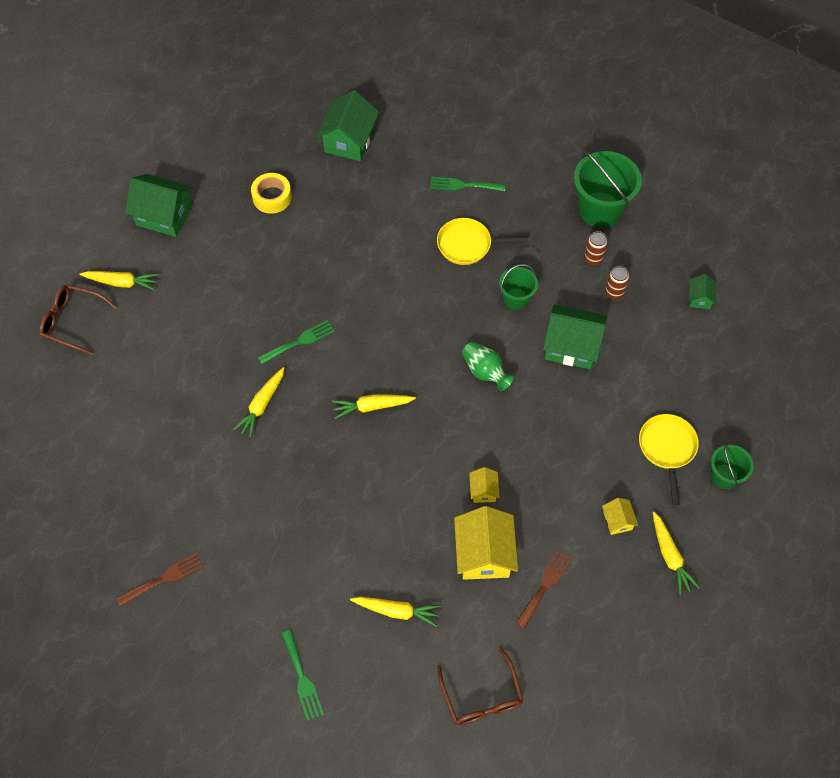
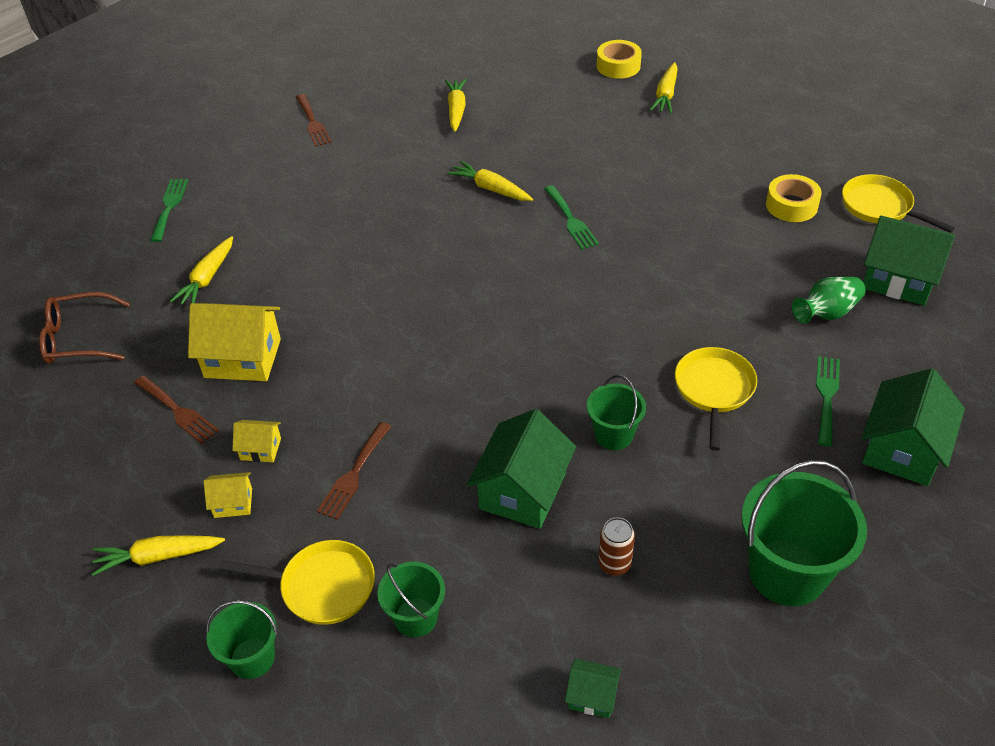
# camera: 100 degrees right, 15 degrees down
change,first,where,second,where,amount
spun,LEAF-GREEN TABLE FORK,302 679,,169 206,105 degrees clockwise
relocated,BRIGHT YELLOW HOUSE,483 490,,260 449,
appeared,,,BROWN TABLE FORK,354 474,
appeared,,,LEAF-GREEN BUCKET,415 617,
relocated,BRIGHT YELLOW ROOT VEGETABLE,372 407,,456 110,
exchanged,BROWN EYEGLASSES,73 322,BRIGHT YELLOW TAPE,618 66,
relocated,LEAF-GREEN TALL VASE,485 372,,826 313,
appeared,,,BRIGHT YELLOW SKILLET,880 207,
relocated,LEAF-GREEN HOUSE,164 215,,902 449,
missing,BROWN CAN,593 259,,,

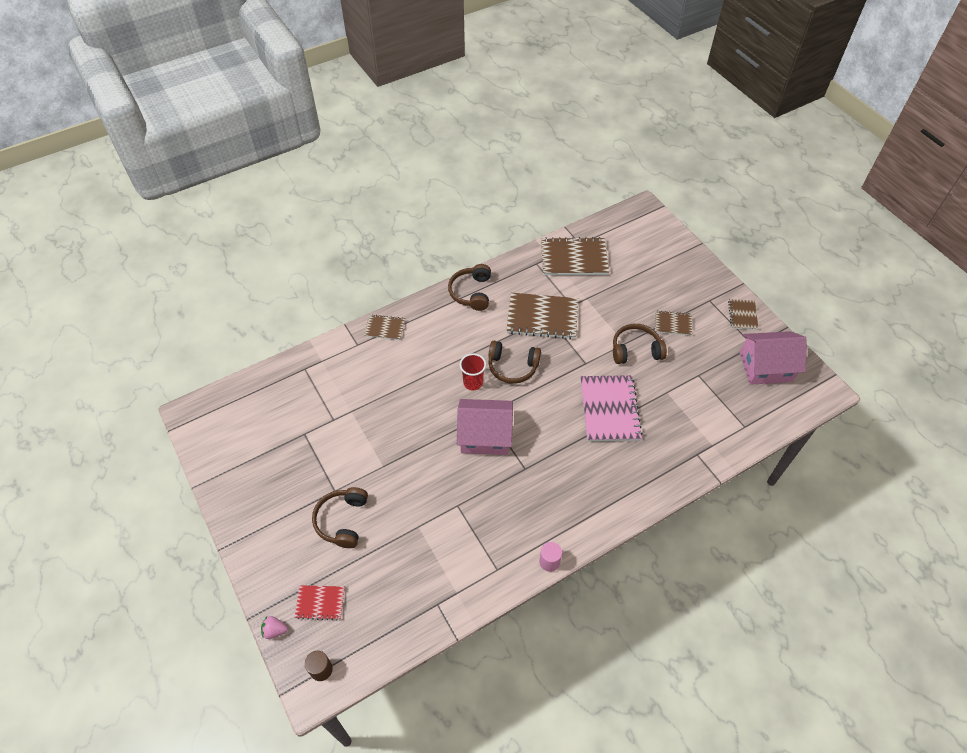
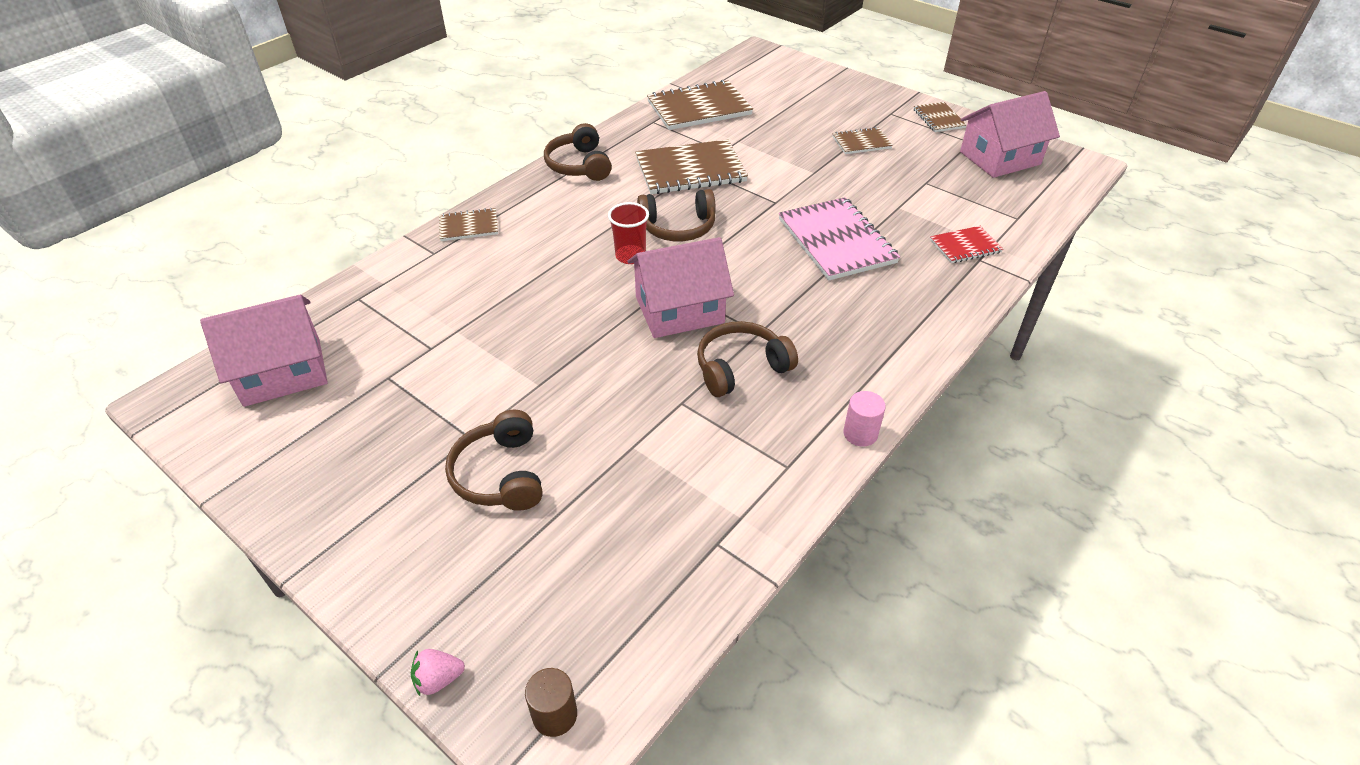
# camera: 20 degrees left, 10 degrees down
change,first,where,second,where,amount
appeared,,,ROSY HOUSE,282 372,
relocated,BROWN HEADPHONES,635 350,,741 368,
relocated,SCARLET EXERCISE BOOK,320 603,,965 246,

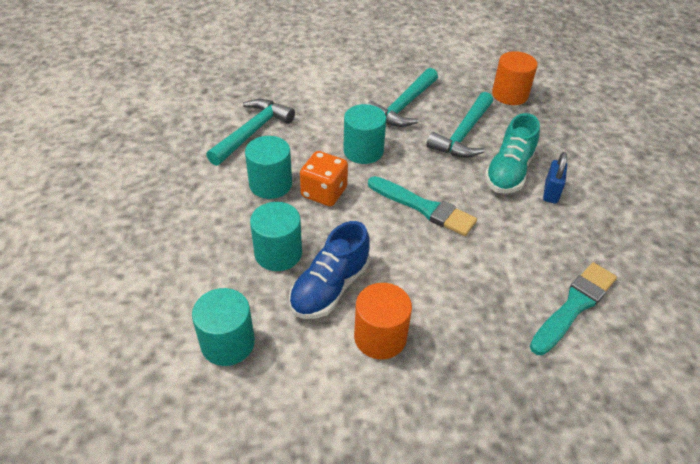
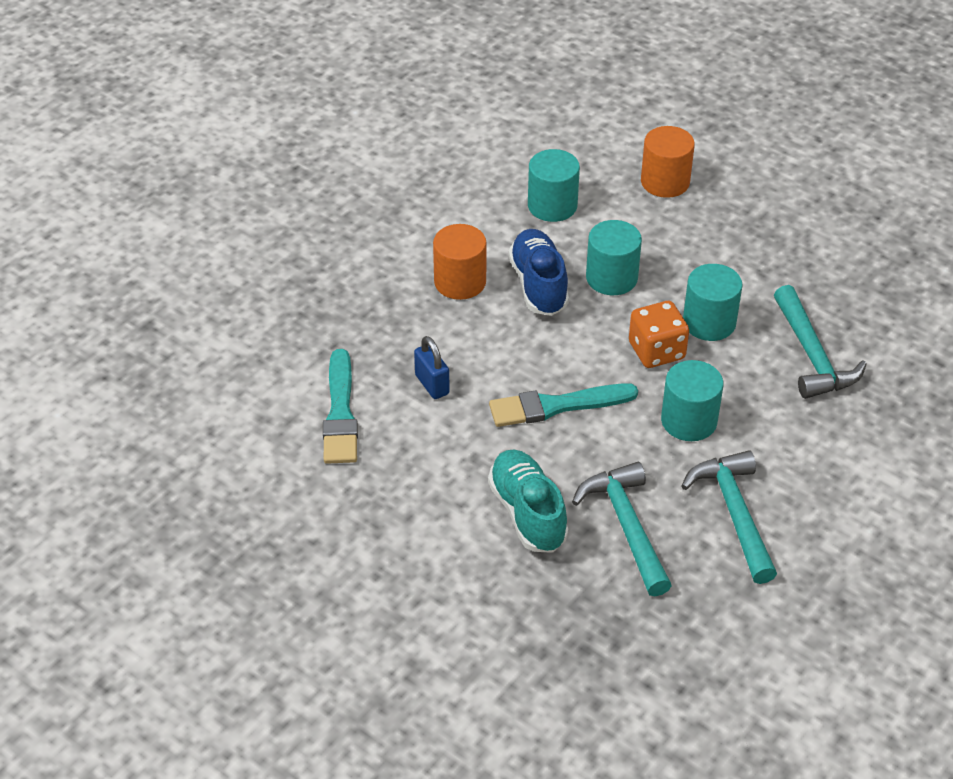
# camera: 135 degrees right, 0 degrees up
change,first,where,second,where,amount
relocated,ROYAL BLUE LOCK,551 192,,432 384,
relocated,ORANGE-COLOURED CYLINDER SHAPE,510 95,,665 182,

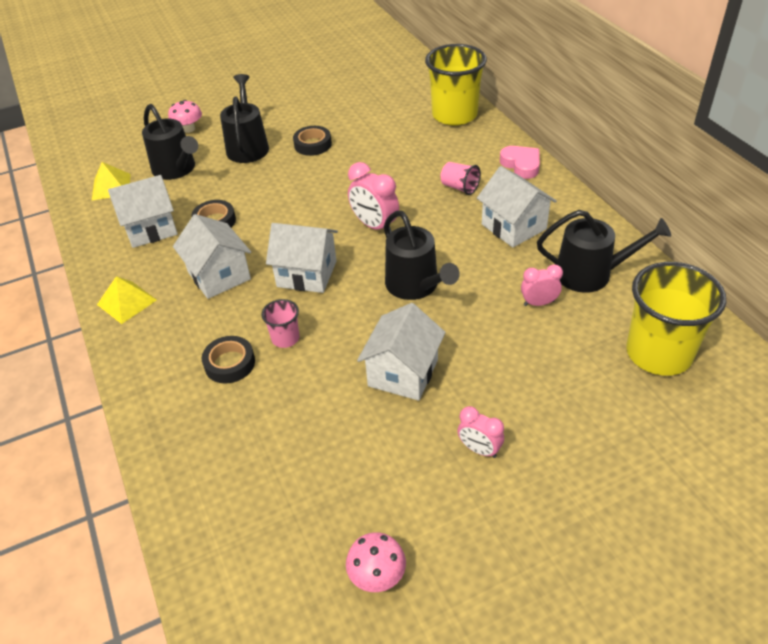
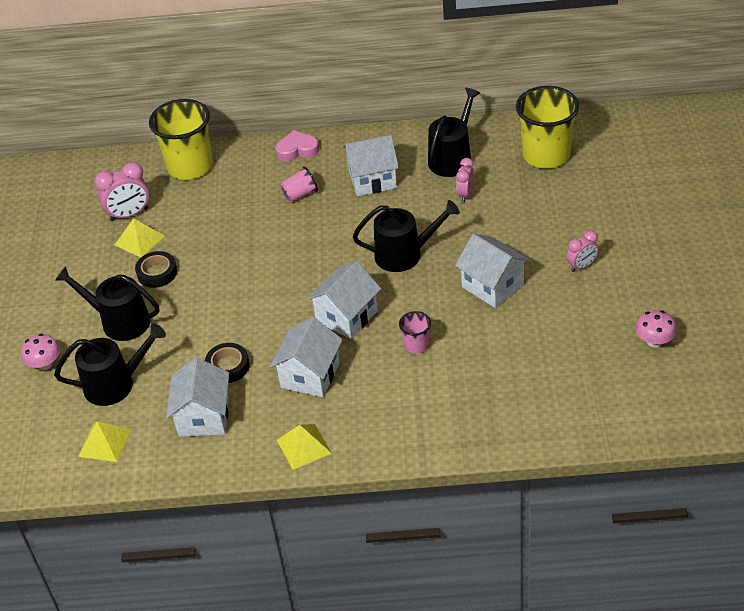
# camera: 65 degrees left, 0 degrees up
change,first,where,second,where,amount
relocated,ROSY ALARM CLOCK,375 226,,129 214,
appeared,,,BRIGHT YELLOW SOLID PYRAMID,139 240,
spun,SNOW-WHITE HOUSE,219 275,,310 375,60 degrees counterclockwise
missing,BLACK TAPE,229 363,,,

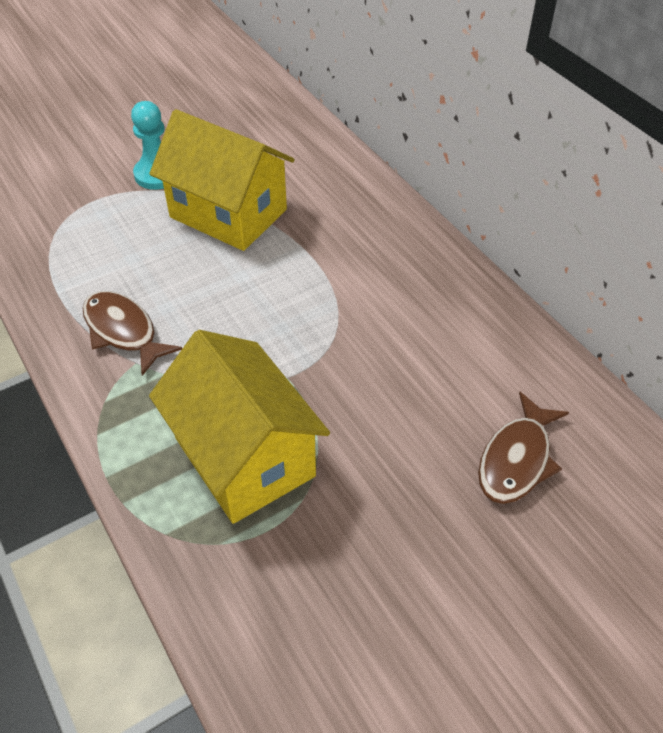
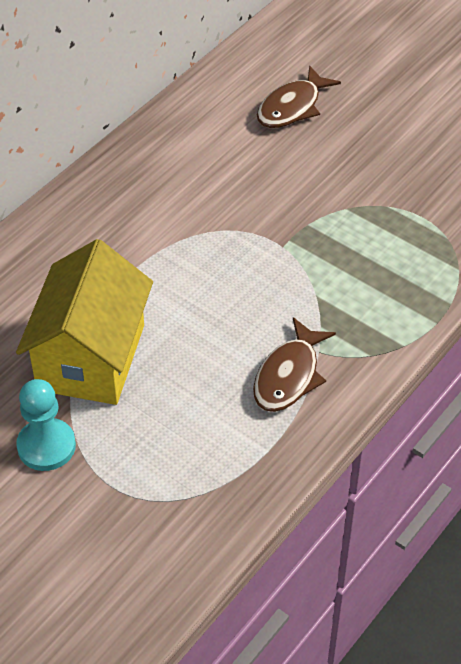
# camera: 110 degrees left, 0 degrees up
change,first,where,second,where,amount
spun,BROWN TOY FISH,517 459,,292 107,120 degrees clockwise
missing,BRIGHT YELLOW HOUSE,244 457,,,

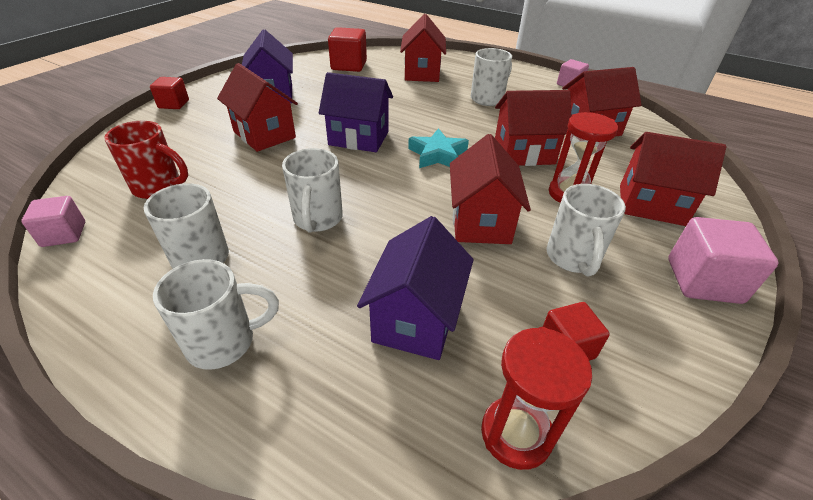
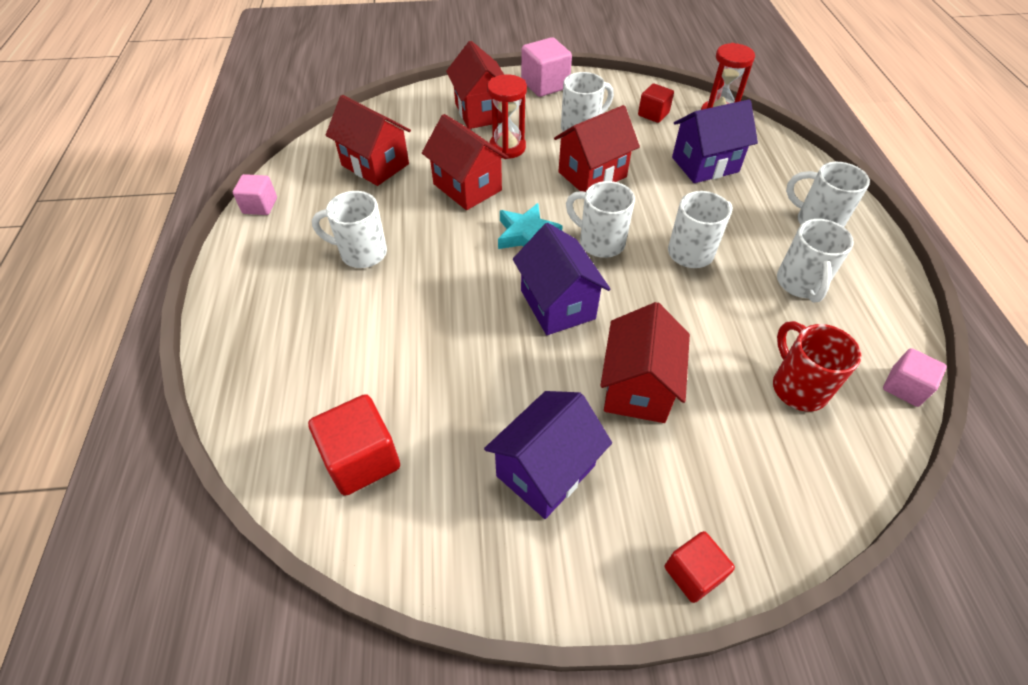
# camera: 125 degrees left, 10 degrees up
change,first,where,second,where,amount
appeared,,,SNOW-WHITE MUG,599 242,
missing,SCARLET HOUSE,422 73,,,

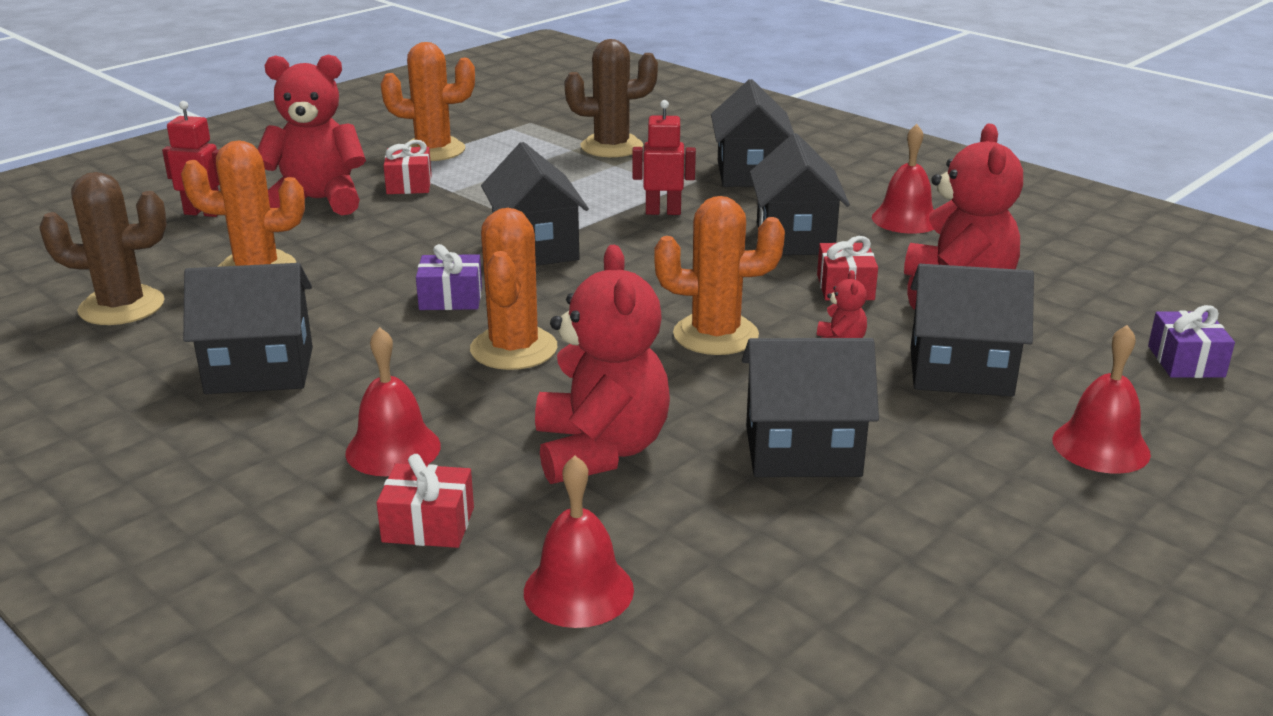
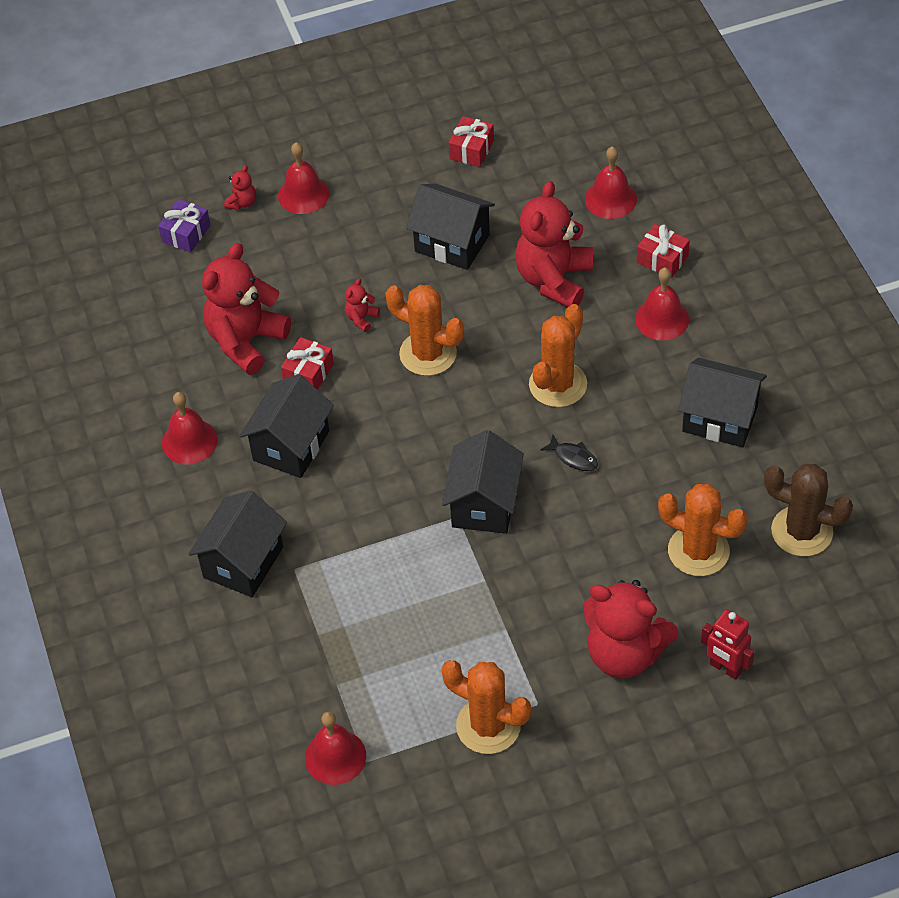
# camera: 150 degrees left, 25 degrees up
change,first,where,second,where,amount
appeared,,,SCARLET TEDDY,242 203,
appeared,,,SCARLET HAND BELL,335 756,
relocated,SCARLET WRAPPED GIFT,409 184,,471 150,
exchanged,ROYAL PURPLE WRAPPED GIFT,451 298,BLACK TOY FISH,573 457,
missing,BROWN PRICKLY PLANT,611 147,,,
missing,SCARLET TOY ROBOT,663 212,,,
missing,BLACK HOUSE,960 372,,,

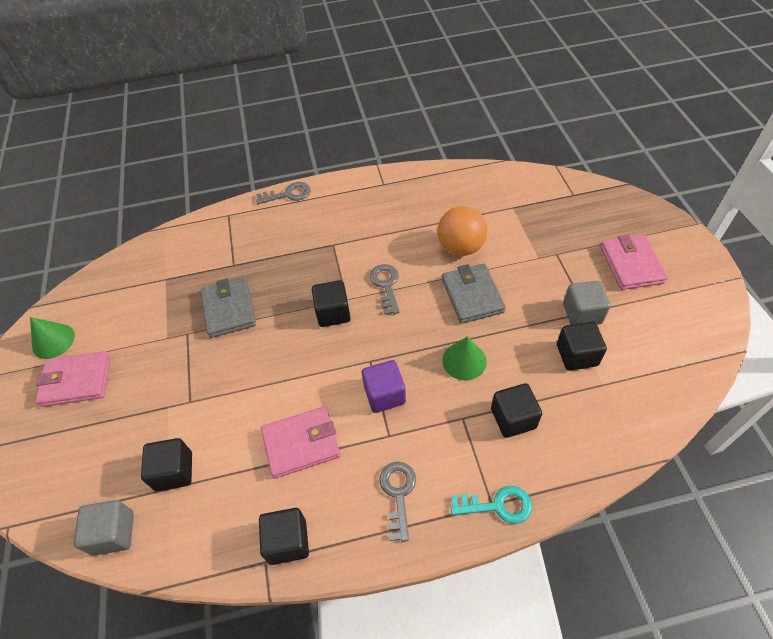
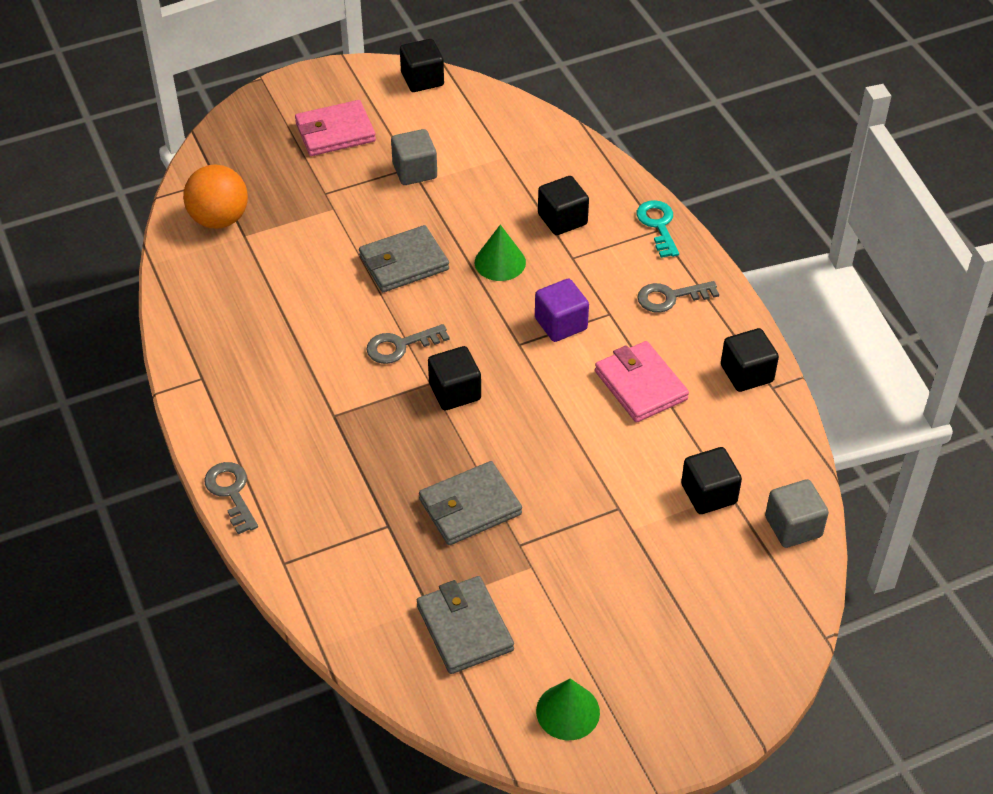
# camera: 105 degrees left, 5 degrees down
change,first,where,second,where,amount
relocated,ORANGE-COLOURED SPHERE,460 247,,219 219,
relocated,BLACK BLOCK,576 355,,422 79,
appeared,,,ASH-GREY BILLFOLD,465 628,
missing,ROSY BILLFOLD,76 381,,,

